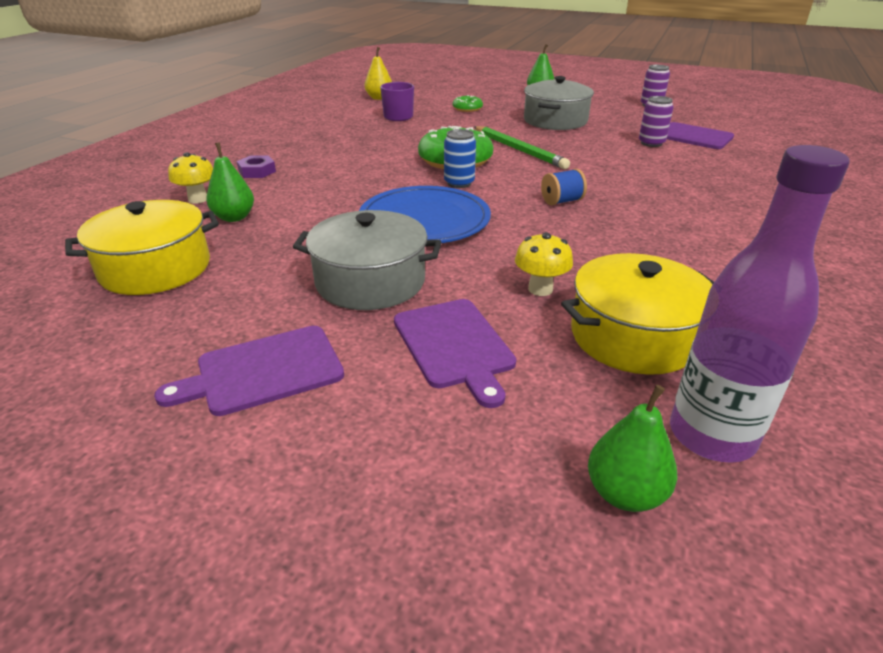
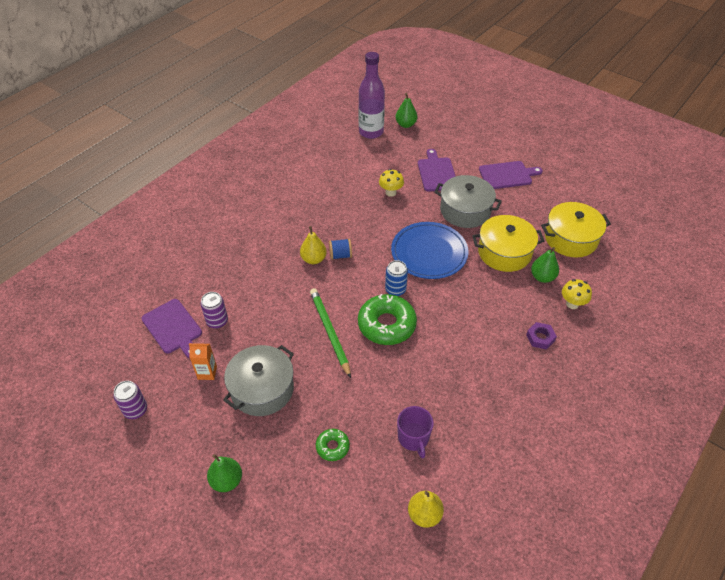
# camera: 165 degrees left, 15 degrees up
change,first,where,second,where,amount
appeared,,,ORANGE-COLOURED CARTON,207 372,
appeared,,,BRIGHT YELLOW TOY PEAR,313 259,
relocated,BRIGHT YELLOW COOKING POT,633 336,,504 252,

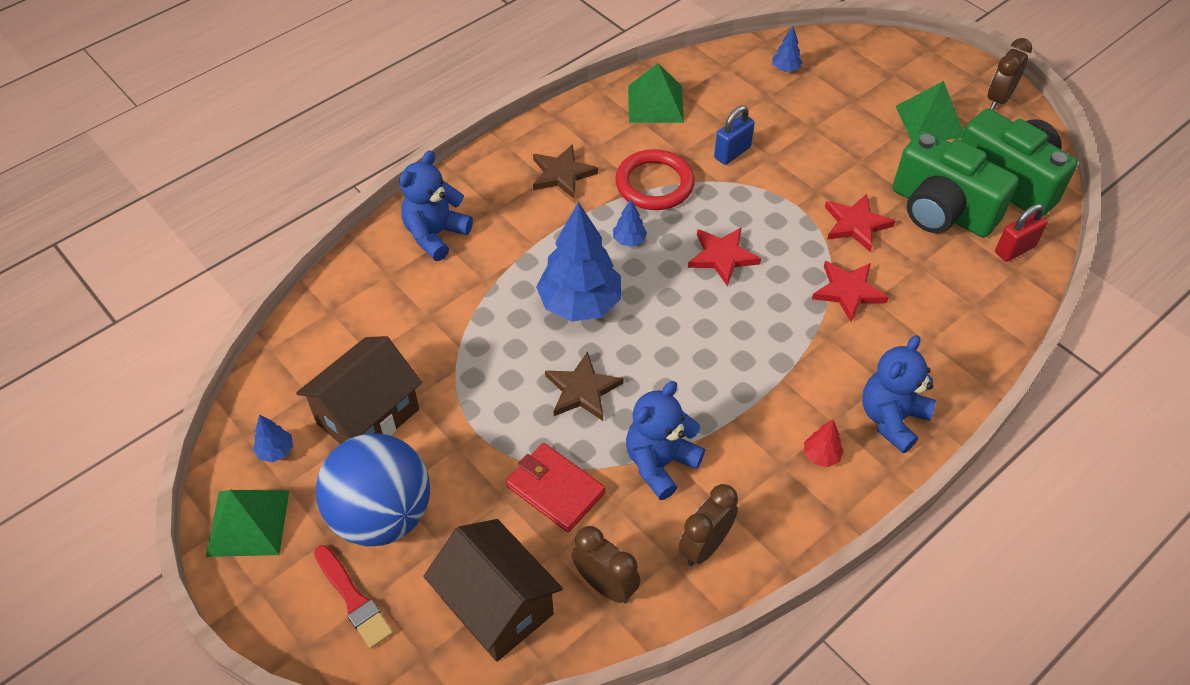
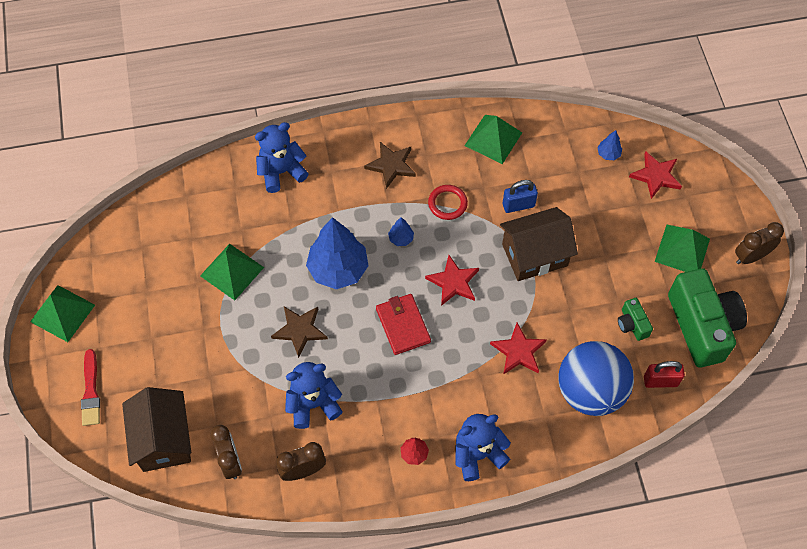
# camera: 30 degrees right, 10 degrees up
change,first,where,second,where,amount
appeared,,,LEAF-GREEN SOLID PYRAMID,232 271,
relocated,SCARLET BILLFOLD,555 489,,403 325,
size,SCARLET RING,654 184,,447 203,x0.65
relocated,BROWN HOUSE,368 416,,534 255,
relocated,ROYAL BLUE SPHERE,382 515,,590 391,
size,LEAF-GREEN COMPACT CAMERA,941 210,,632 324,x0.44
relocated,SCARLET STAR SHAPE,856 224,,656 176,
missing,ROYAL BLUE TREE,276 451,,,

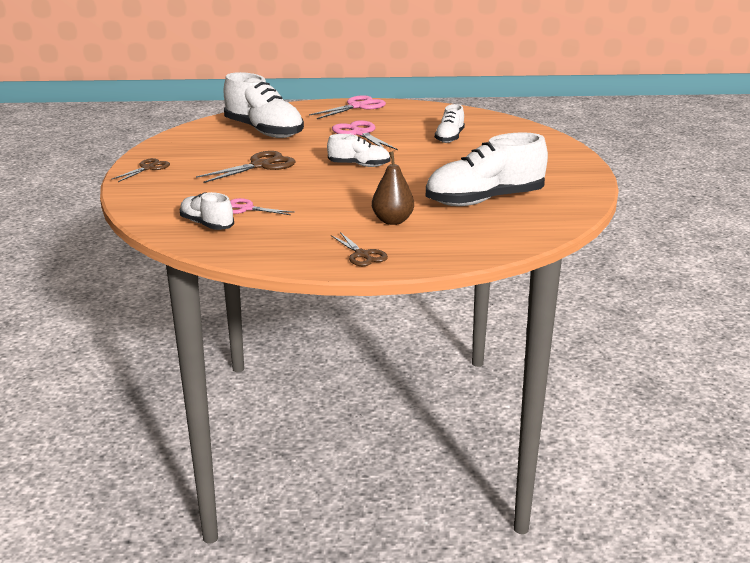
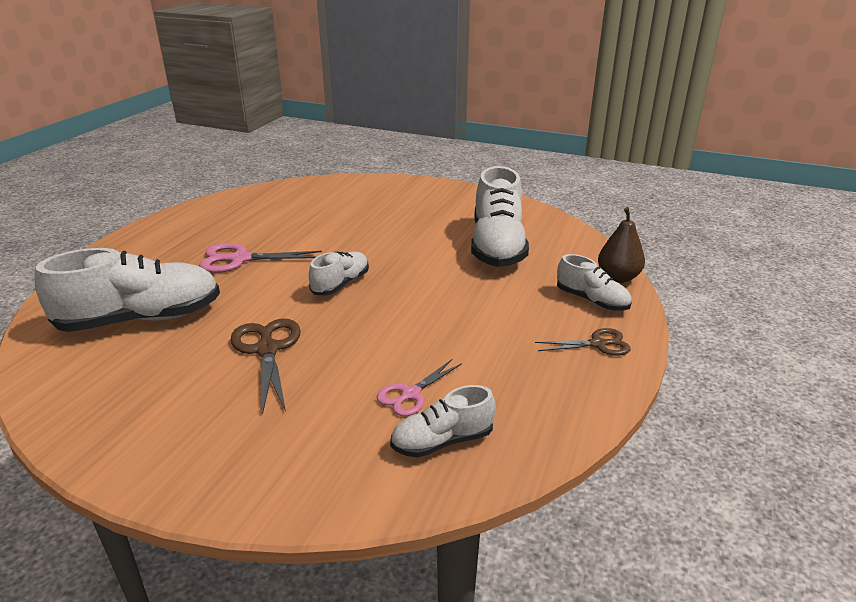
# camera: 65 degrees left, 5 degrees up
change,first,where,second,where,amount
relocated,SNOW-WHITE SHOE,449 138,,592 300,
relocated,BROWN TOY PEAR,392 221,,618 277,
missing,BROWN PAIR OF SCISSORS,148 168,,,
missing,ROSY PAIR OF SCISSORS,357 106,,,

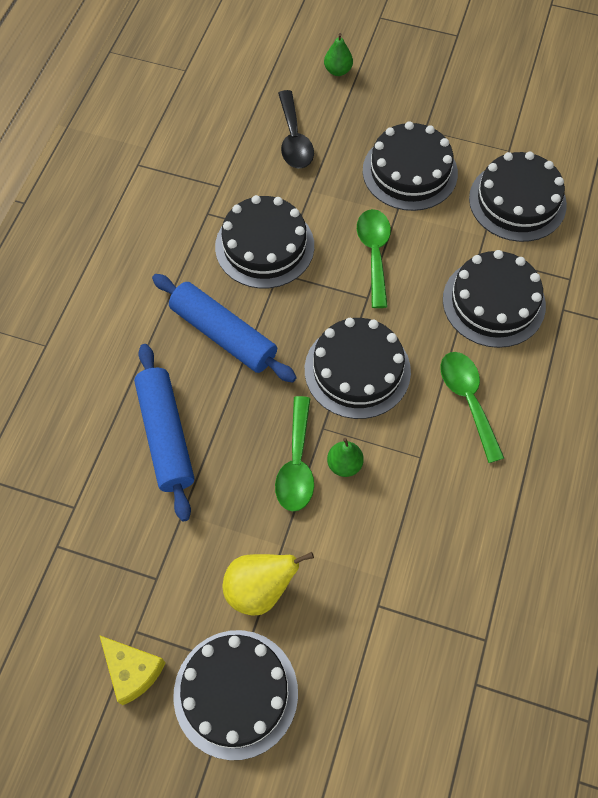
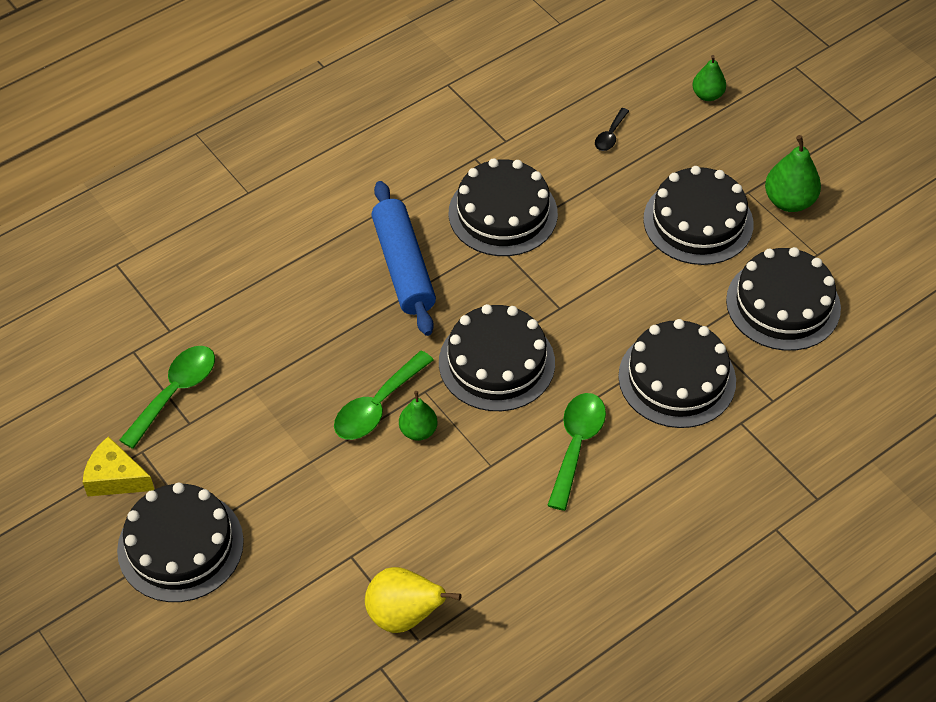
# camera: 35 degrees right, 10 degrees down
change,first,where,second,where,amount
spun,BRIGHT YELLOW CHEESE WEDGE,132 671,,116 478,120 degrees clockwise
relocated,LEAF-GREEN TEASPOON,374 254,,175 392,
relocated,BRIGHT YELLOW TOY PEAR,260 589,,404 616,
size,BLACK TEASPOON,294 139,,610 135,x0.55
appeared,,,LEAF-GREEN TOY PEAR,789 201,
missing,ROYAL BLUE PASTRY ROLLER,166 435,,,

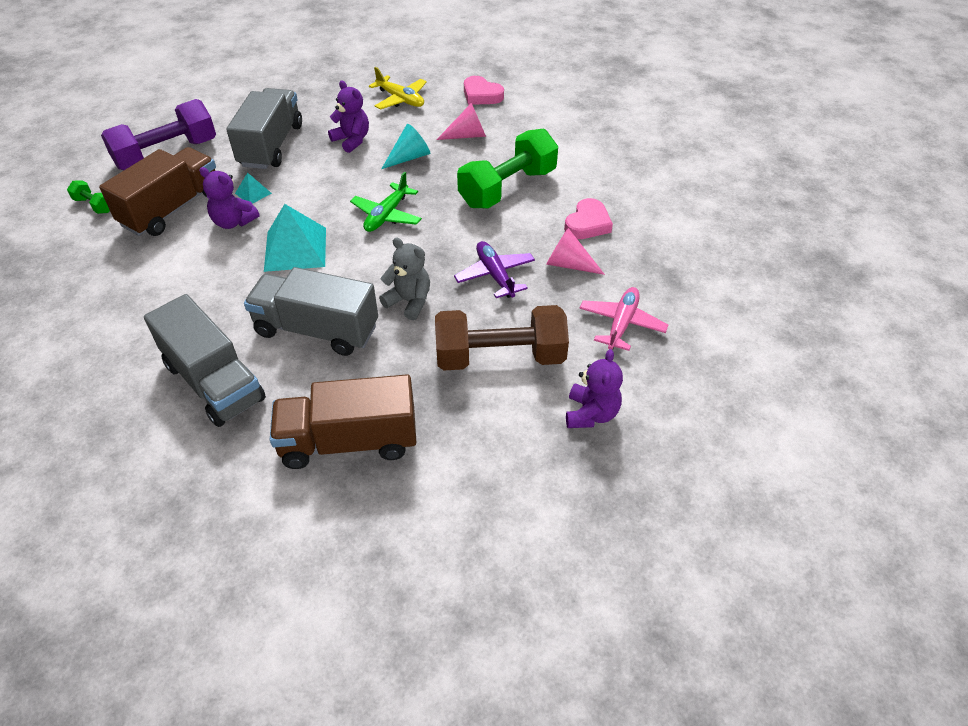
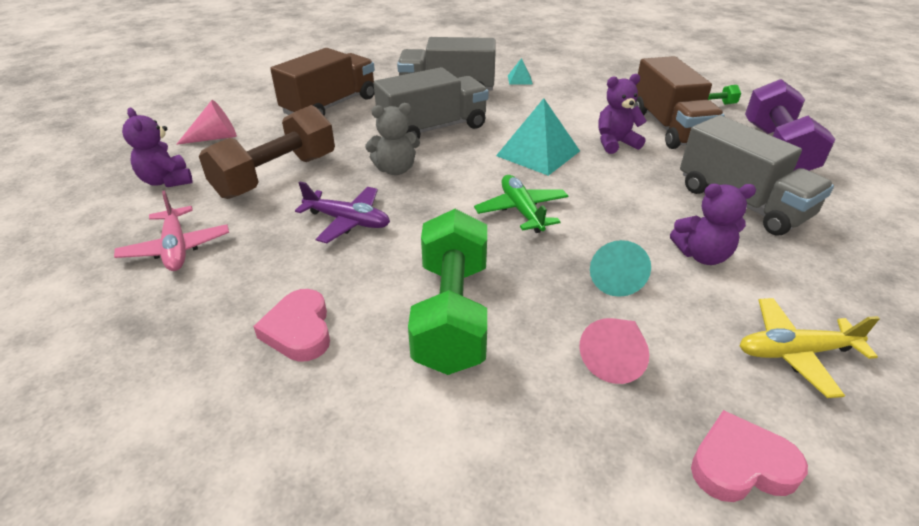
# camera: 135 degrees right, 10 degrees down
change,first,where,second,where,amount
relocated,ROSY SOLID CONE,568 264,,215 138,
relocated,TEAL SOLID PYRAMID,253 193,,520 79,

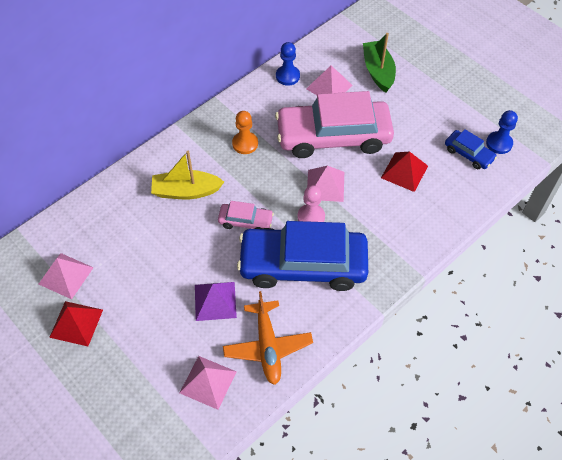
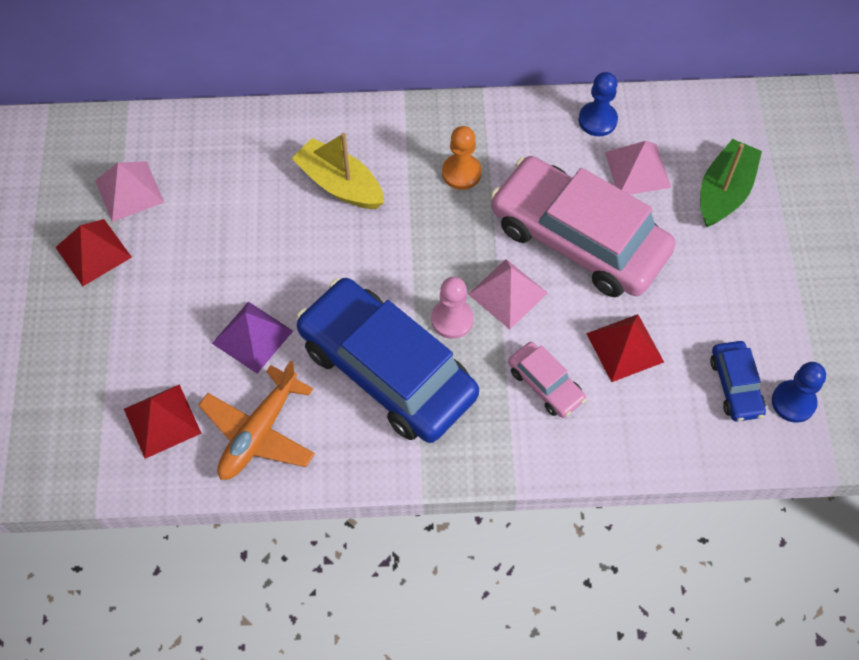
# camera: 40 degrees right, 5 degrees up
change,first,where,second,where,amount
colour,ROSY SOLID PYRAMID,208 382,SCARLET SOLID PYRAMID,162 421,
relocated,ROSY CAR,245 221,,545 384,

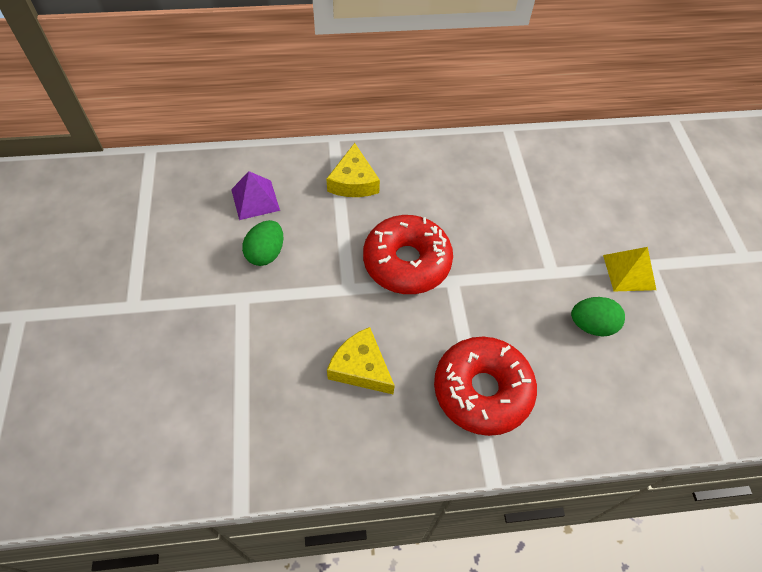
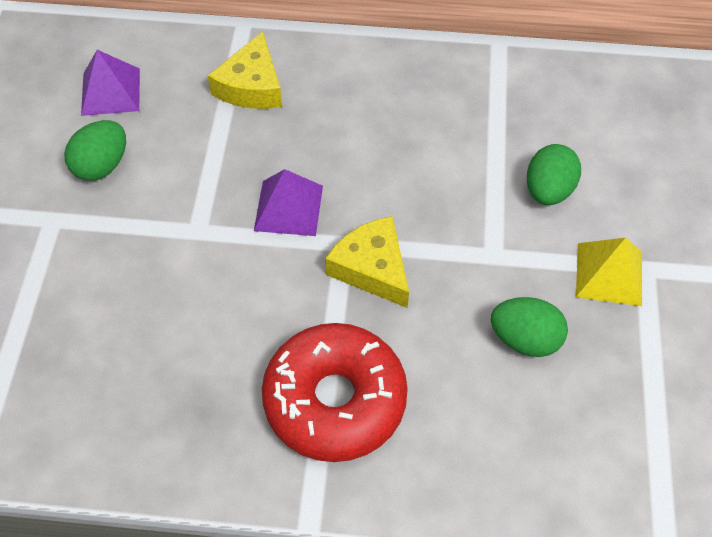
# camera: 15 degrees right, 0 degrees up
change,first,where,second,where,amount
exchanged,SCARLET DOUGHNUT,406 262,ROYAL PURPLE SOLID PYRAMID,289 208,
relocated,BRIGHT YELLOW CHEESE WEDGE,361 367,,372 268,
appeared,,,LEAF-GREEN TOY EGG,548 190,

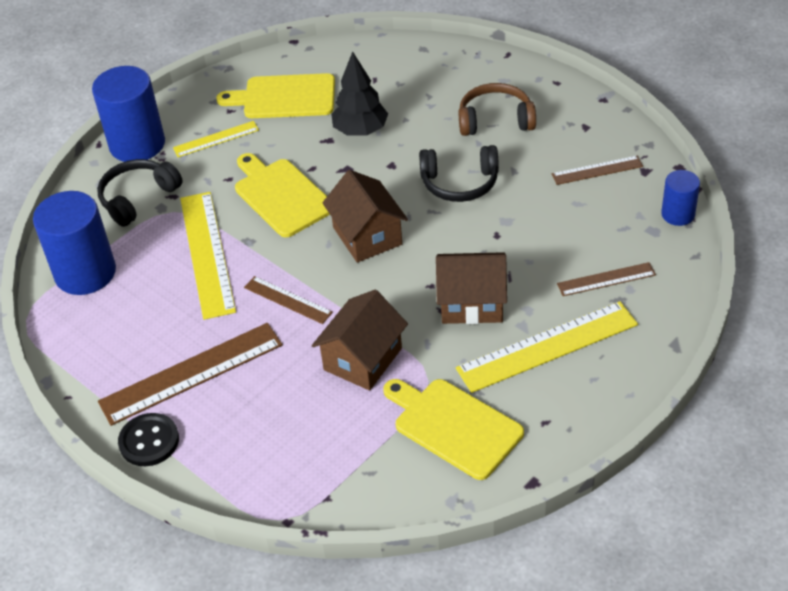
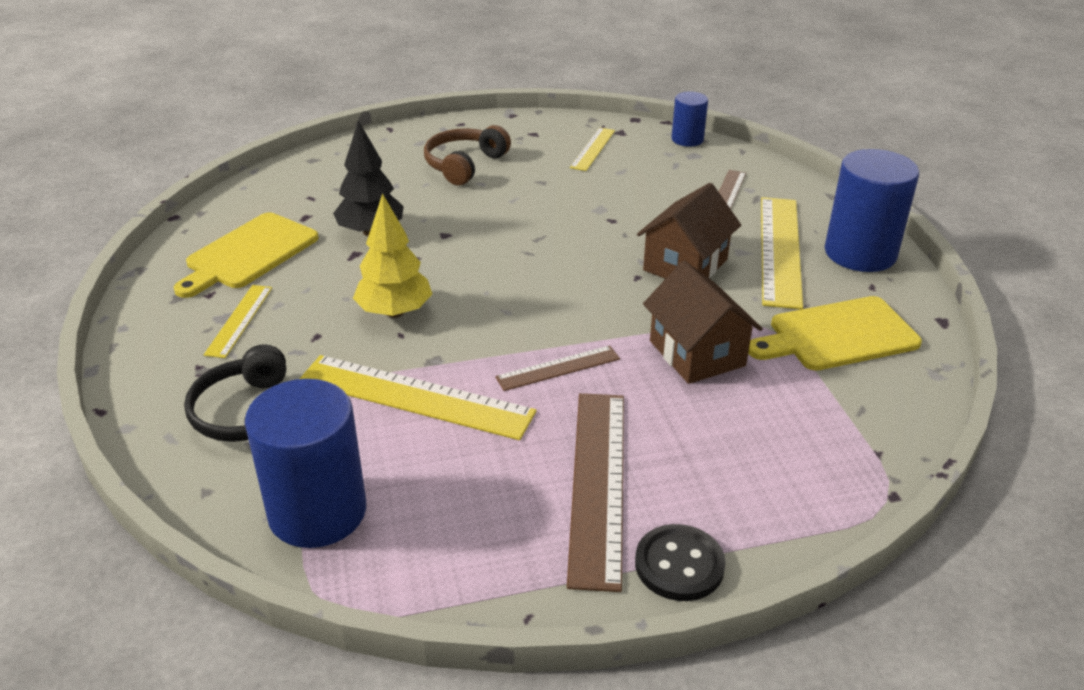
# camera: 60 degrees left, 10 degrees down
change,first,where,second,where,amount
exchanged,BRIGHT YELLOW BREAD BOARD,281 195,BRIGHT YELLOW TREE,394 312,
colour,BROWN STRAIGHTEDGE,597 170,BRIGHT YELLOW STRAIGHTEDGE,592 149,
relocated,ROYAL BLUE CYLINDER SHAPE,137 144,,860 253,
missing,BROWN HOUSE,367 236,,,
missing,BLACK HEADPHONES,459 183,,,

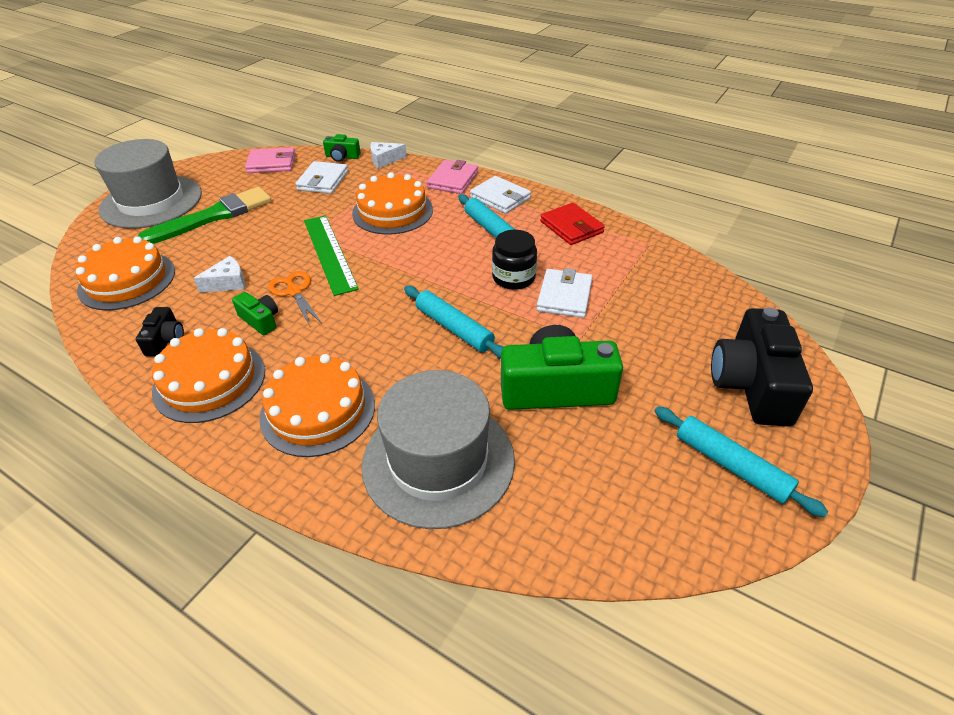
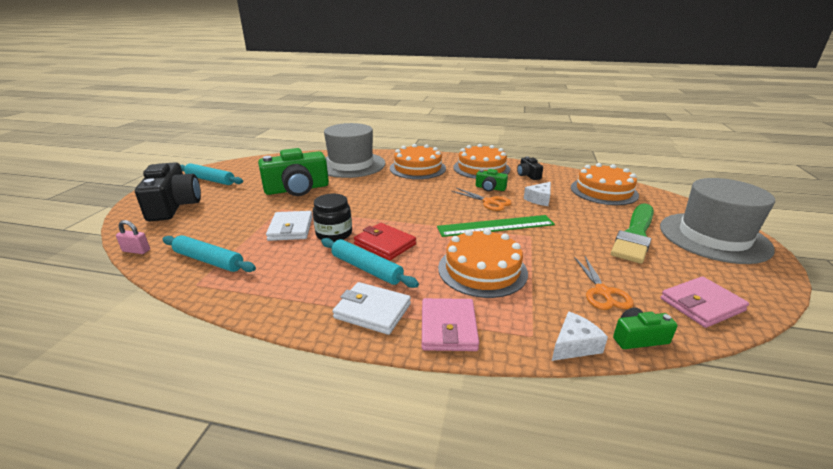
# camera: 160 degrees right, 15 degrees down
change,first,where,second,where,amount
appeared,,,ROSY LOCK,136 251,
relocated,TEAL PASTRY ROLLER,454 328,,208 260,
relocated,SCARLET BILLFOLD,571 227,,385 244,
spun,LEAF-GREEN STRAIGHTEDGE,330 253,,496 226,60 degrees counterclockwise
exchanged,SNOW-WHITE BILLFOLD,323 181,ORANGE-COLOURED PAIR OF SCISSORS,602 292,

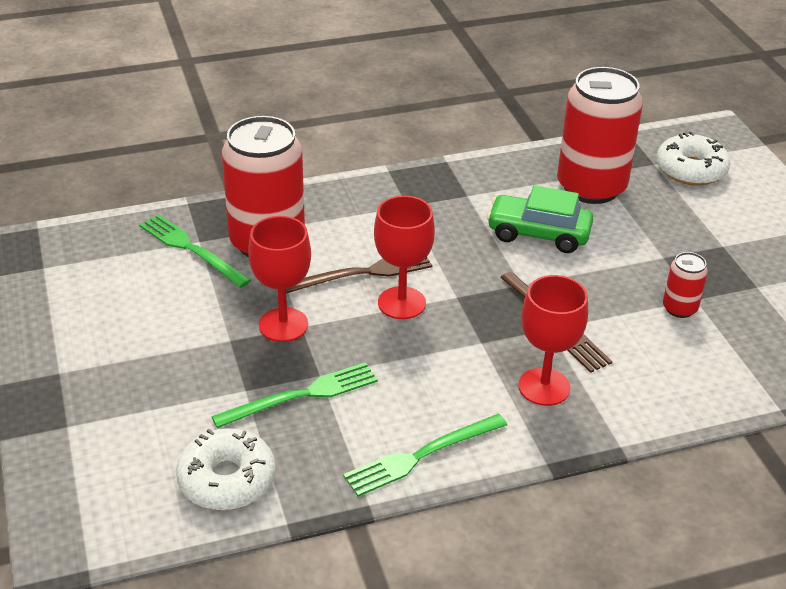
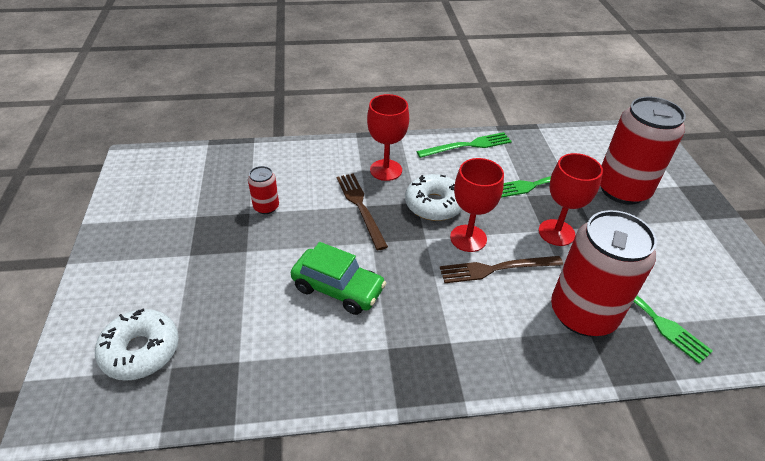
# camera: 170 degrees left, 5 degrees up
change,first,where,second,where,amount
relocated,SNOW-WHITE DOUGHNUT,227 480,,434 205,
relocated,SCARLET CAN,591 187,,622 190,

